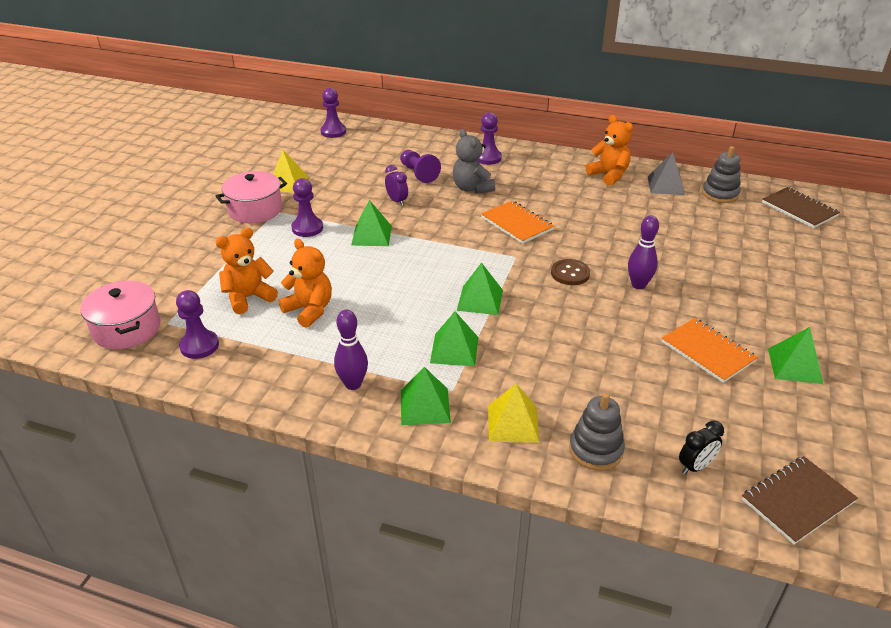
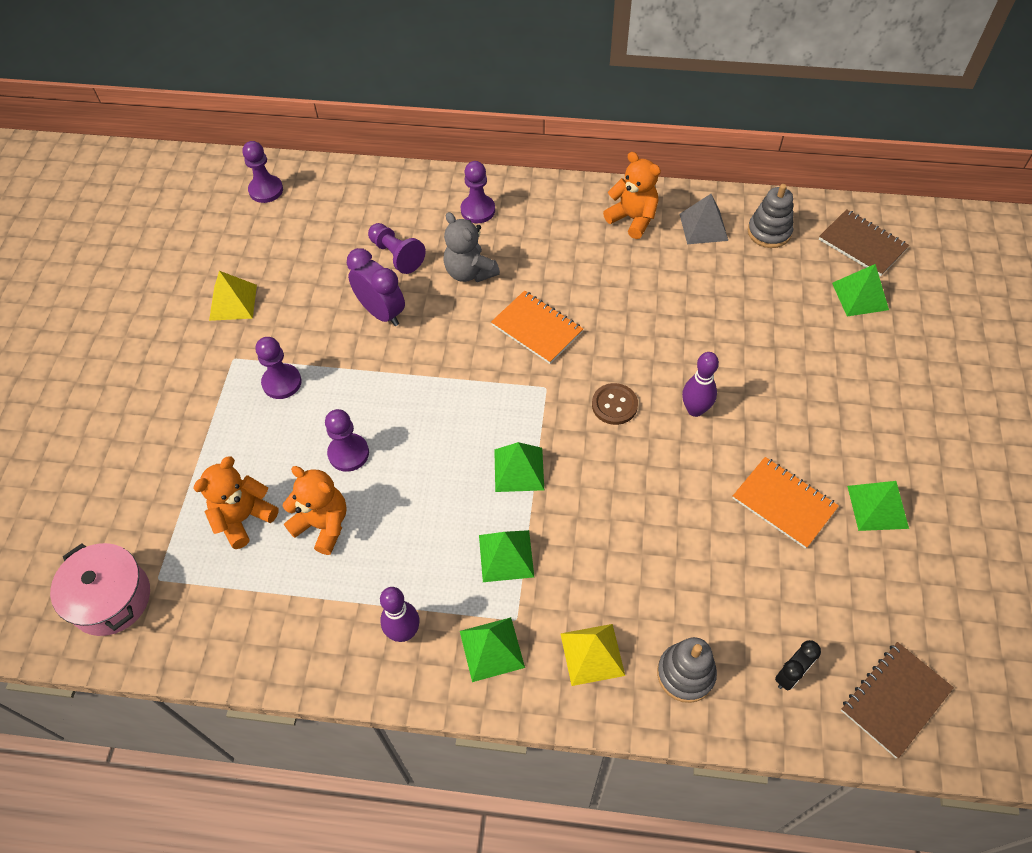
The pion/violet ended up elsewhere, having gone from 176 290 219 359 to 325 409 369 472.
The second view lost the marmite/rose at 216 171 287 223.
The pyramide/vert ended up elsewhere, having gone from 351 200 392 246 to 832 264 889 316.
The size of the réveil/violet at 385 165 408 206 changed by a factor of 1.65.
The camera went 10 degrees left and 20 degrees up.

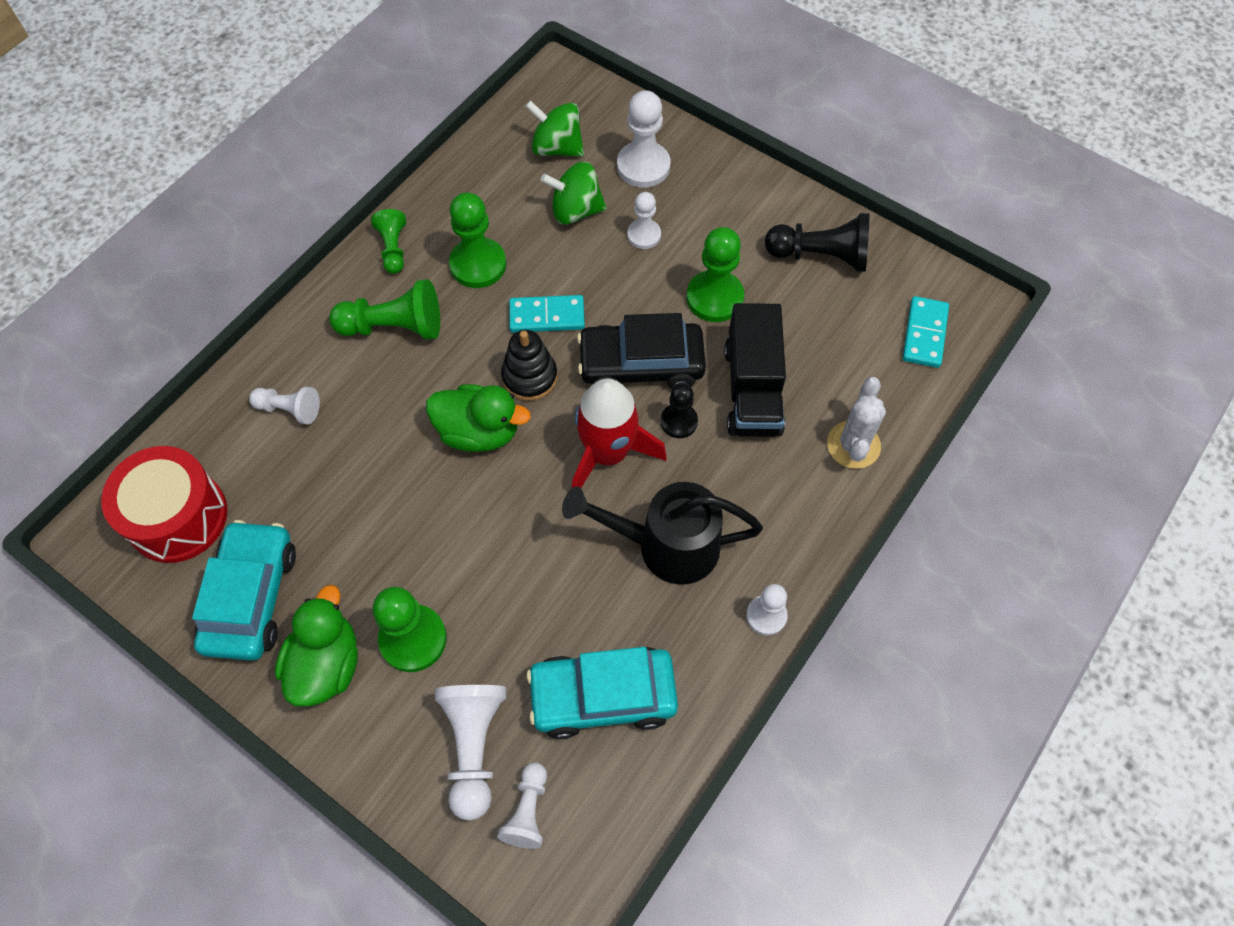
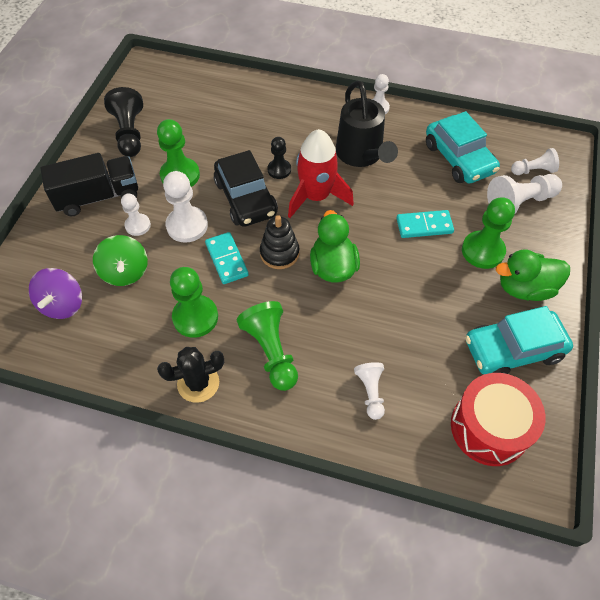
Where the pion/vert stood at 371 209 406 274, the cactus/noir came to stand at 157 347 224 403.
What was the toupie/vert at 525 100 584 157 turned into the toupie/violet at 29 268 82 319.
The pion/blanc ended up elsewhere, having gone from 617 90 670 188 to 163 171 208 243.
The camion/noir ended up elsewhere, having gone from 724 303 786 437 to 40 153 138 216.
The second view lost the cactus/blanc at 827 377 886 469.
The domino/turquoise ended up elsewhere, having gone from 902 296 949 368 to 396 210 454 238.
The camera went 110 degrees left and 5 degrees down.

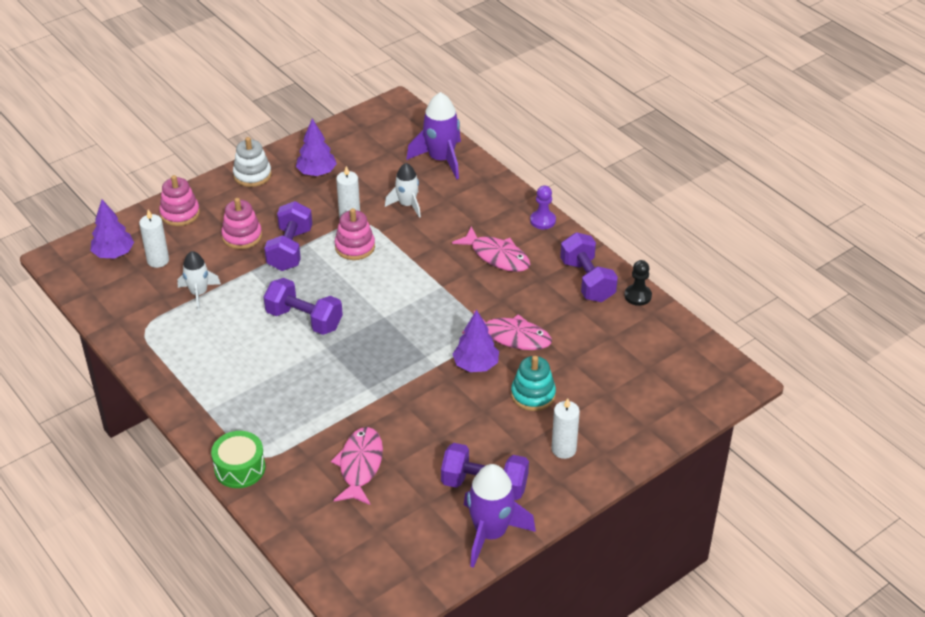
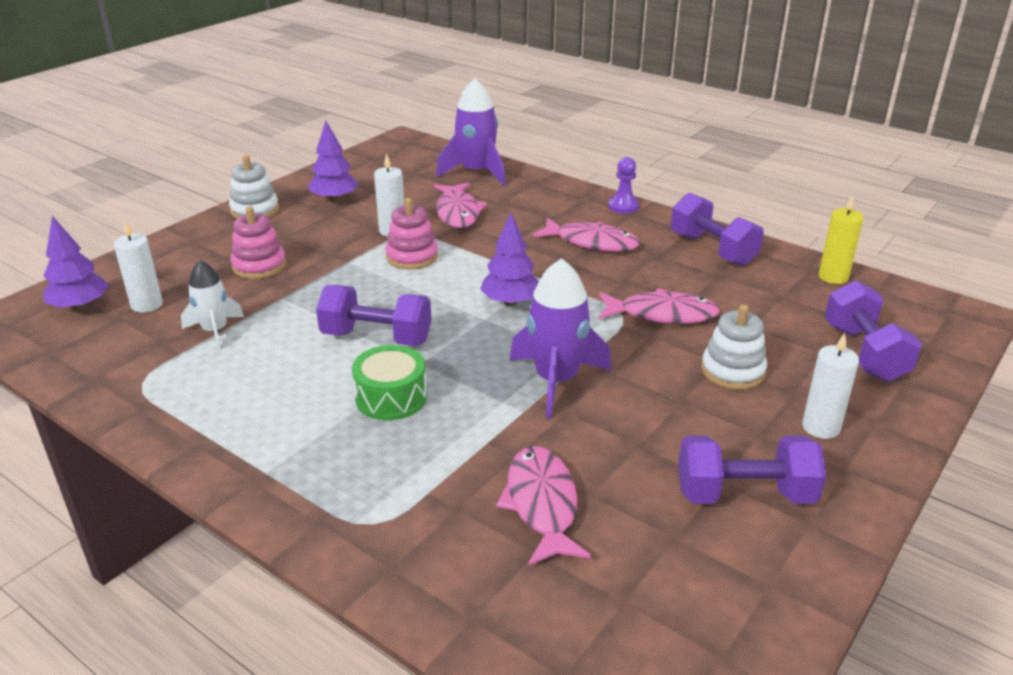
The second view lost the jouet à empiler/rose at 159 175 200 226.
The tambour/vert ended up elsewhere, having gone from 211 431 266 488 to 352 345 427 420.
The haltère/violet ended up elsewhere, having gone from 264 201 312 271 to 825 280 922 382.
Where the fusée/blanc stood at 385 163 421 218, the poisson/rose came to stand at 434 182 487 228.
The arbre/violet ended up elsewhere, having gone from 453 310 499 372 to 480 212 539 306.
The fusée/violet ended up elsewhere, having gone from 464 464 536 568 to 510 258 612 418.
What was the jouet à empiler/turquoise at 511 356 556 411 turned into the jouet à empiler/blanc at 701 304 767 390.
The second view lost the pion/noir at 624 260 652 306.
The second view gained the bougie/jaune at 819 195 864 284.
The camera went 15 degrees left and 10 degrees down.

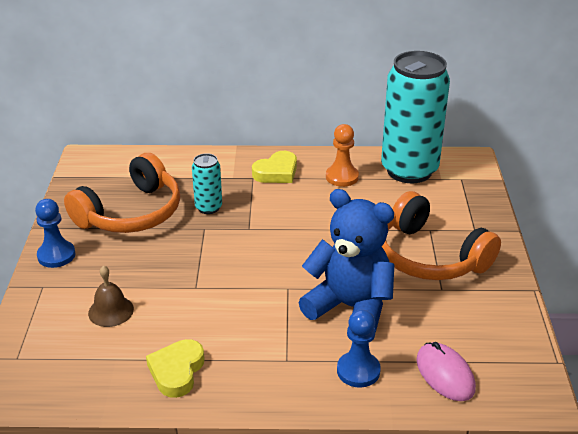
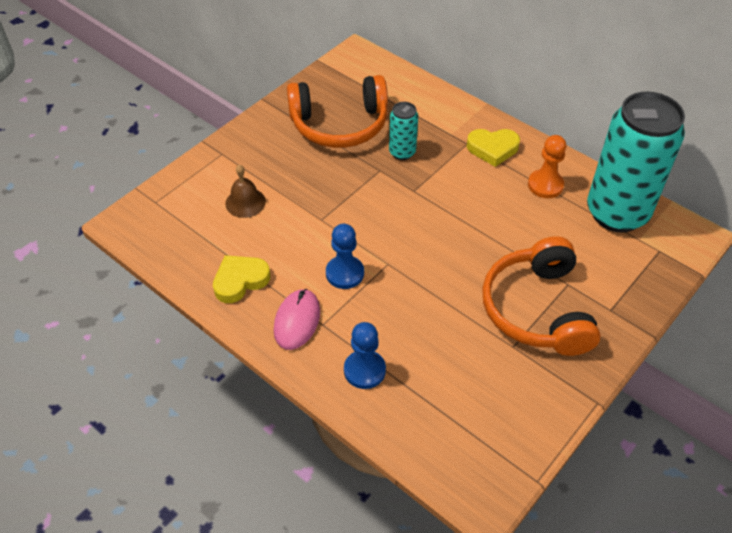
The pion/bleu ended up elsewhere, having gone from 35 199 76 268 to 326 224 364 289.
The second view lost the ours en peluche/bleu at 298 189 394 333.
The souris/rose ended up elsewhere, having gone from 417 342 476 401 to 274 289 320 350.
The camera went 40 degrees right and 15 degrees up.

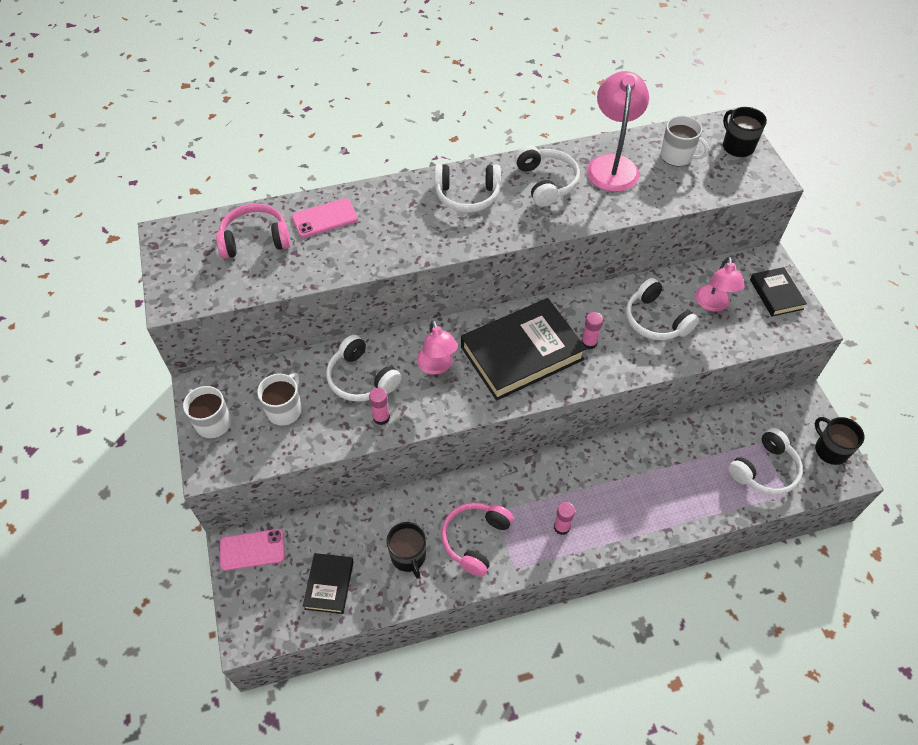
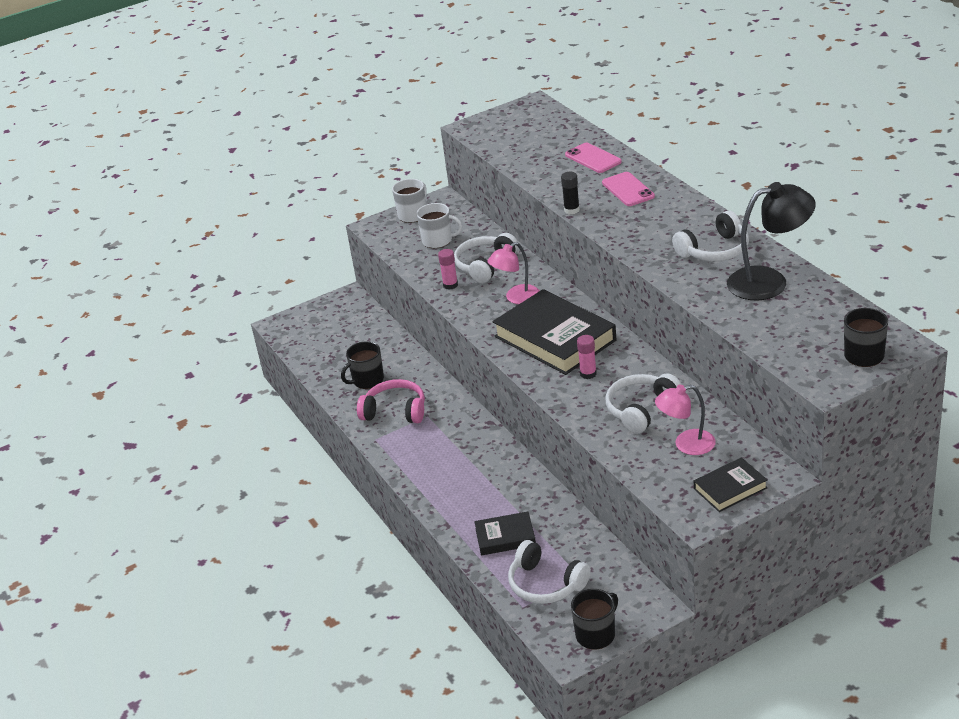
The second view lost the casque audio/rose at 216 204 291 259.
The téléphone/rose ended up elsewhere, having gone from 220 529 285 571 to 602 172 655 206.
The livre/noir ended up elsewhere, having gone from 303 553 354 614 to 474 512 536 556.
The second view lost the casque audio/blanc at 434 164 501 213.
The second view lost the bâton de colle/rose at 554 502 575 535.
What was the lampe/rose at 586 71 649 192 turned into the lampe/noir at 727 182 816 300.
The second view lost the tasse/blanc at 661 116 709 166.
The second view gained the bâton de colle/noir at 561 171 580 214.
The camera went 80 degrees right and 20 degrees down.

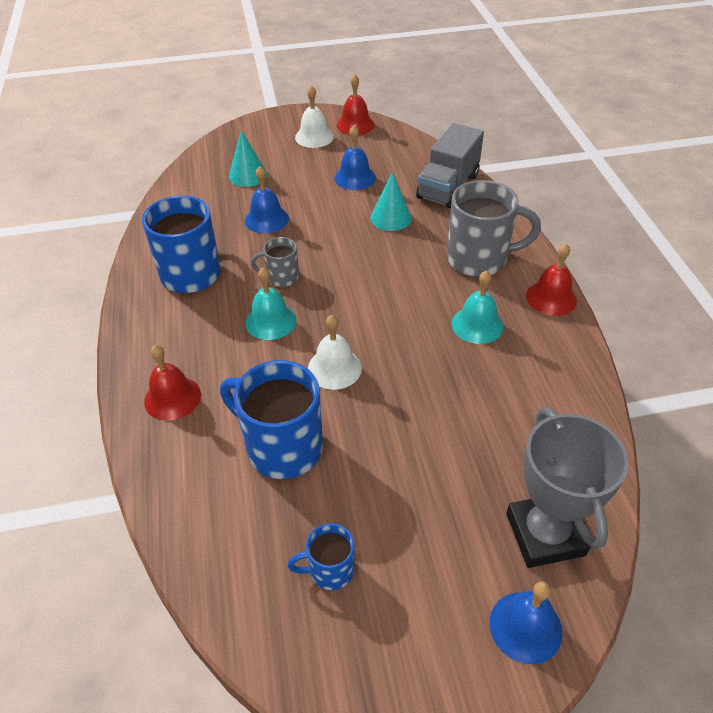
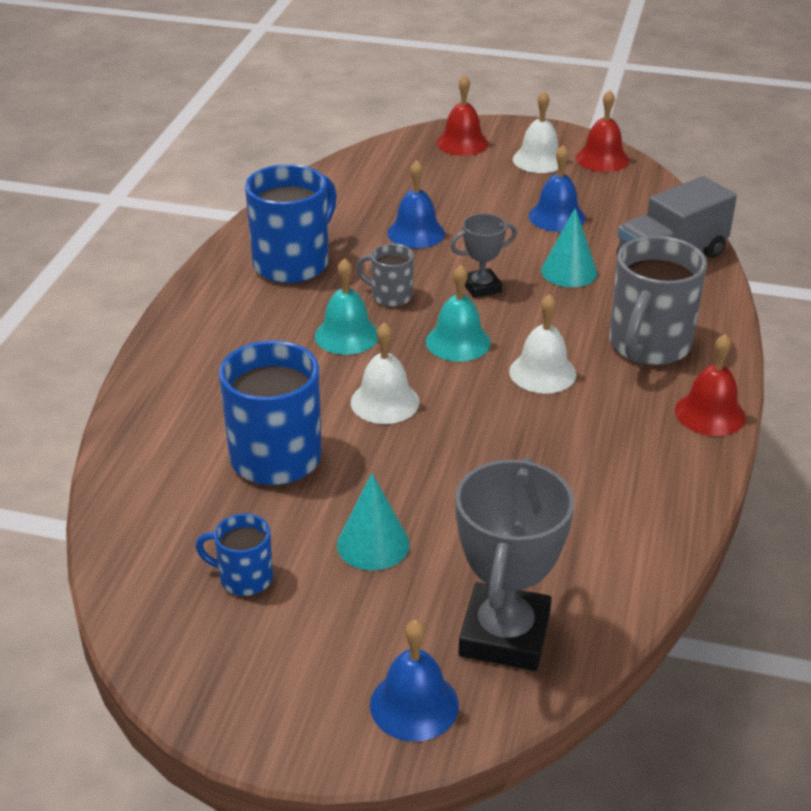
The cloche/rouge ended up elsewhere, having gone from 144 345 201 421 to 437 75 489 156.
The cône/turquoise ended up elsewhere, having gone from 229 130 267 187 to 337 473 410 571.
The tasse/gris at 447 180 541 277 ended up facing another way, 90 degrees clockwise from before.
The cloche/turquoise ended up elsewhere, having gone from 452 270 504 344 to 426 265 491 362.
The second view gained the trophée/gris at 450 213 517 298.
The second view gained the cloche/blanc at 509 294 576 393.
The camera went 25 degrees right and 10 degrees down.

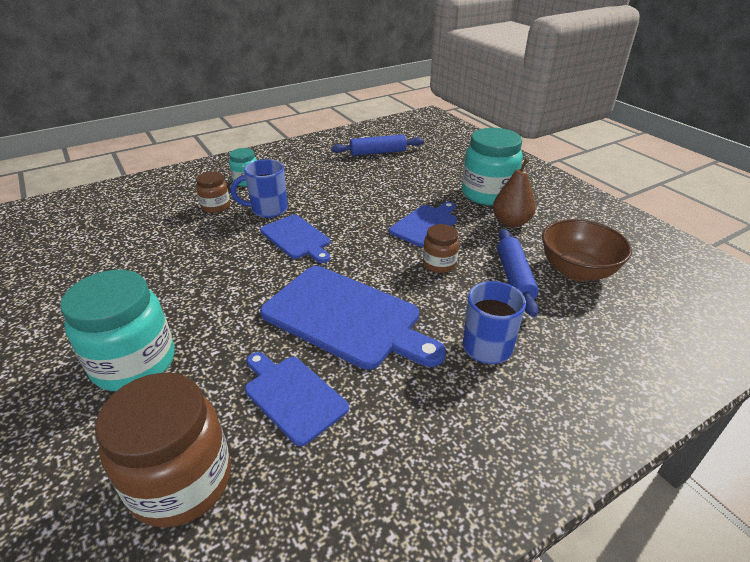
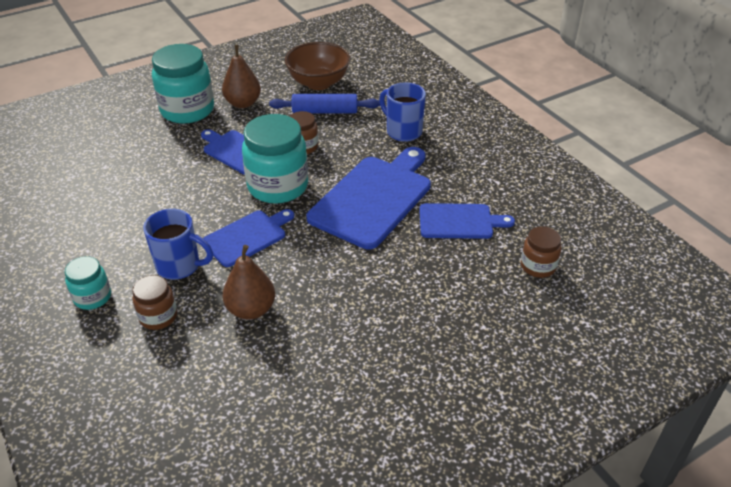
The bocal/turquoise ended up elsewhere, having gone from 60 270 175 391 to 242 114 308 204.
The size of the bocal/marron at 95 373 231 528 changed by a factor of 0.52.
The tasse/bleu at 231 159 288 218 ended up facing another way, 60 degrees counterclockwise from before.
The planche à découper/bleu at 245 352 349 446 ended up facing another way, 135 degrees counterclockwise from before.
The second view lost the rouleau à pâtisserie/bleu at 331 134 424 156.
The second view gained the poire/marron at 223 245 275 320.
The camera went 90 degrees left and 5 degrees up.

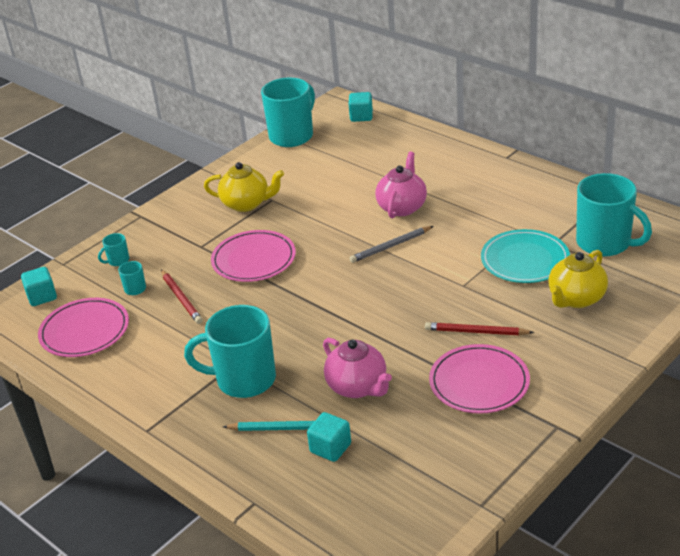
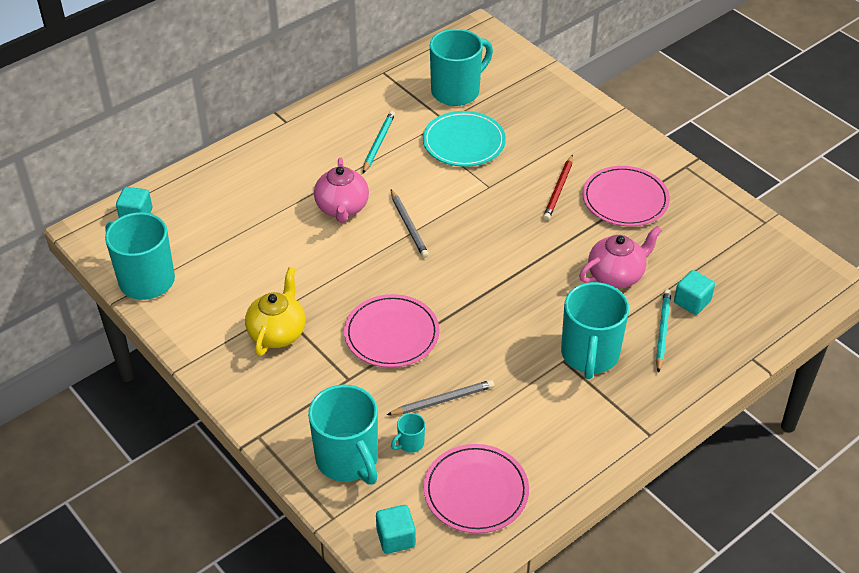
The size of the tasse/turquoise at 98 233 129 266 changed by a factor of 2.39.
What was the crayon/rouge at 161 270 203 324 turned into the crayon/gris at 387 380 494 415.
The théière/rose at 375 152 427 219 ended up facing another way, 120 degrees counterclockwise from before.
The second view lost the théière/jaune at 548 250 608 308.
The second view gained the crayon/turquoise at 363 111 395 173.
The camera went 85 degrees left and 10 degrees up.

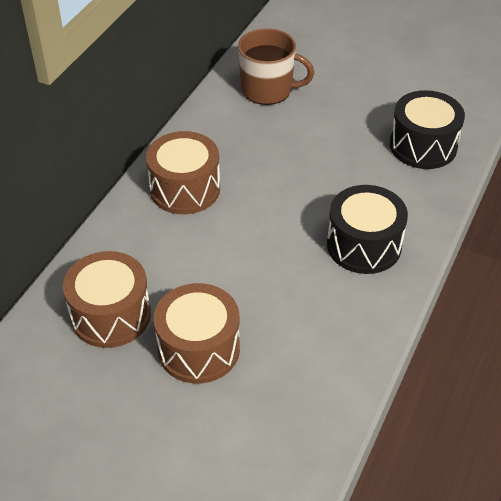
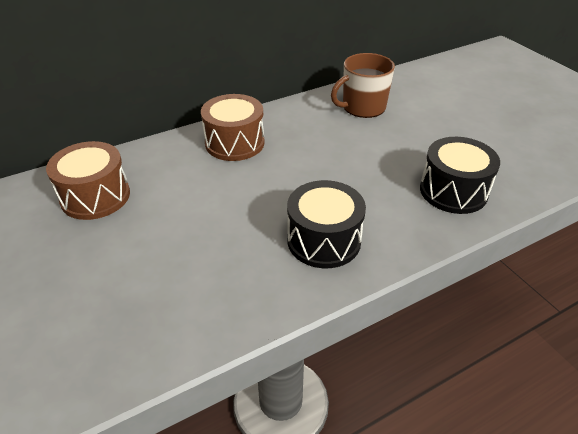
The second view lost the tambour/marron at 153 283 240 384.
The tasse/marron at 238 28 314 105 ended up facing another way, 105 degrees clockwise from before.
The camera went 35 degrees right and 5 degrees down.

